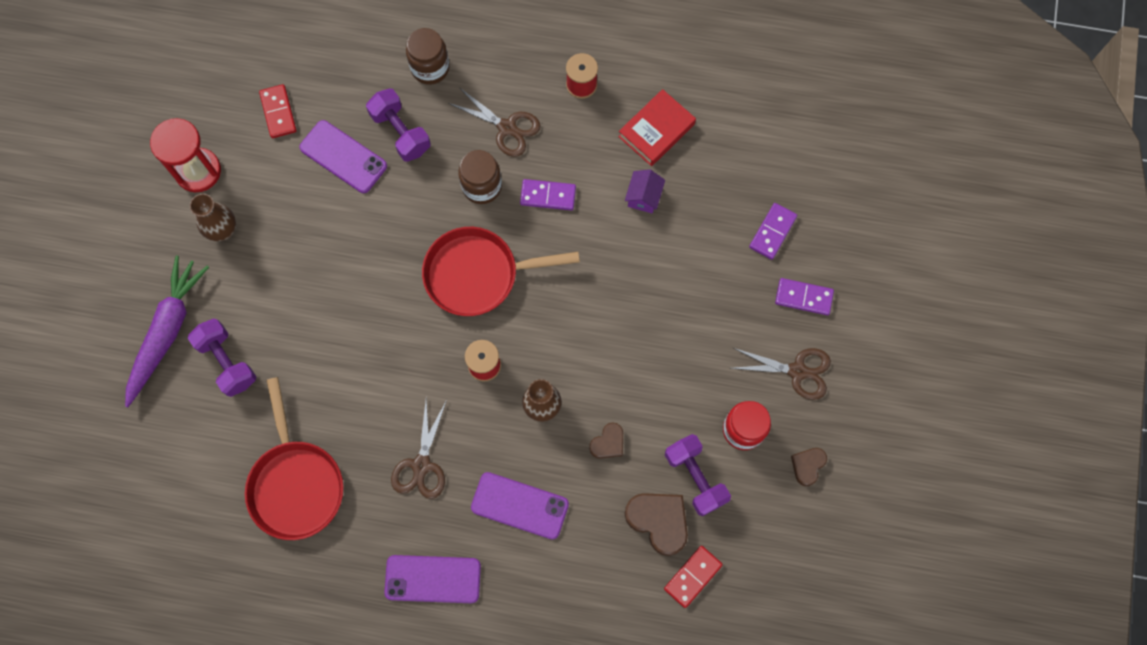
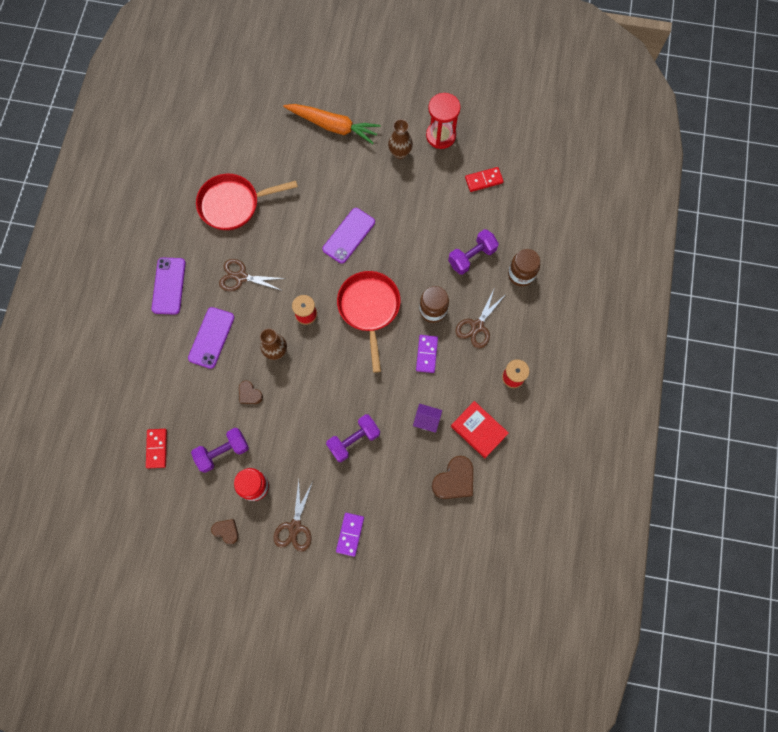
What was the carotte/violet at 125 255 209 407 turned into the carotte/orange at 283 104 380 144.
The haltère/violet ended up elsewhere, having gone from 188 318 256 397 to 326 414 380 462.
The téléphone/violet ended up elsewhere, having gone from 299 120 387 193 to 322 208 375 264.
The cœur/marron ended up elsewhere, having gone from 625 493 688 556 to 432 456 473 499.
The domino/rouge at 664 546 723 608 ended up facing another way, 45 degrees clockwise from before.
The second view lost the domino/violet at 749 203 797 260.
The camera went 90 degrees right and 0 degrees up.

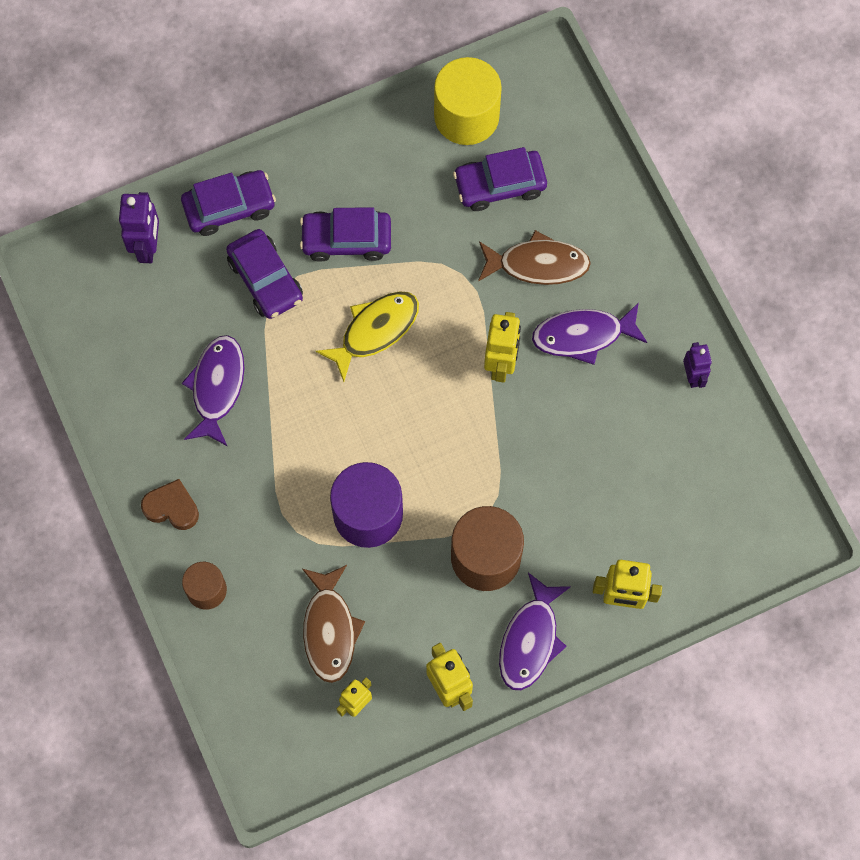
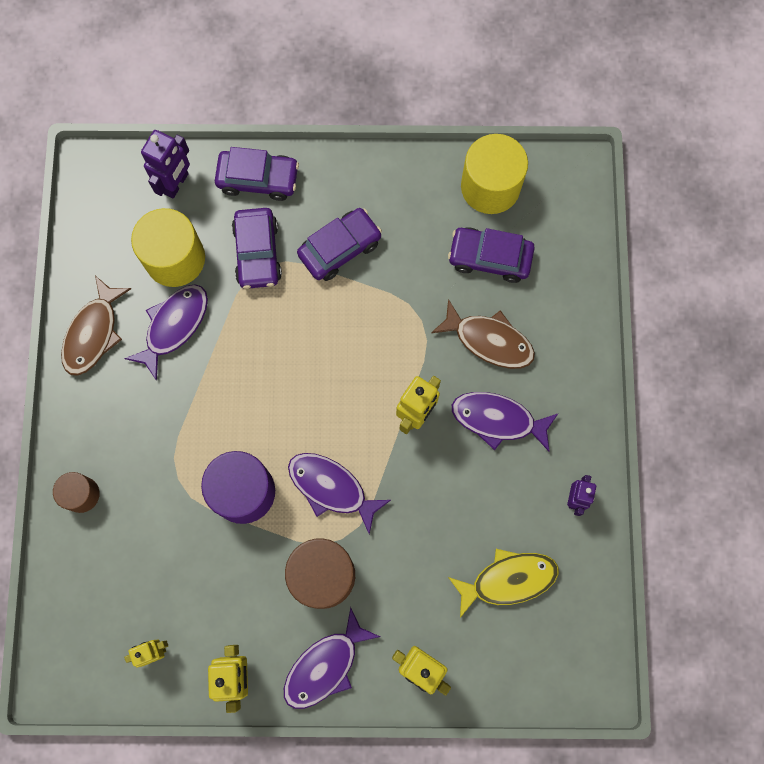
The second view lost the cœur/marron at 141 479 199 530.
The voiture/violet at 300 207 391 262 ended up facing another way, 120 degrees clockwise from before.
The poisson/marron ended up elsewhere, having gone from 302 565 365 683 to 61 276 131 376.
The poisson/jaune ended up elsewhere, having gone from 316 291 419 382 to 448 549 559 618.
The second view gained the cylindre/jaune at 131 208 205 287.
The second view gained the poisson/violet at 288 453 391 534.
The camera went 25 degrees right and 5 degrees up.

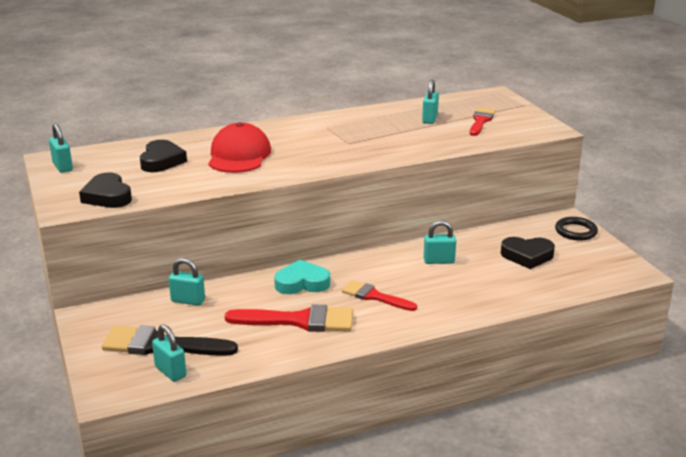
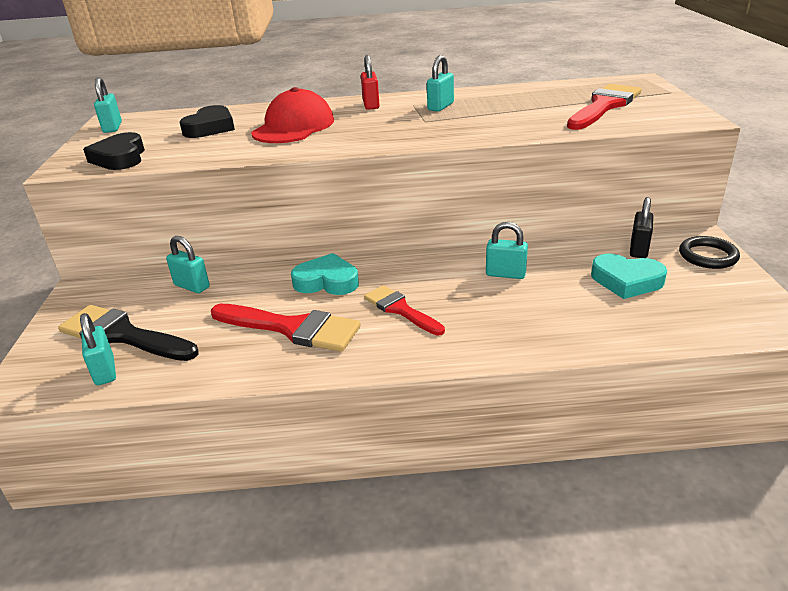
The cadenas/turquoise ended up elsewhere, having gone from 422 79 439 124 to 427 55 454 112.
The size of the pinceau/rouge at 470 108 496 136 changed by a factor of 1.56.
What was the cœur/noir at 501 237 555 269 turned into the cœur/turquoise at 591 254 667 299.
The second view gained the cadenas/rouge at 361 55 380 110.
The second view gained the cadenas/noir at 630 197 653 258.
The camera went 20 degrees right and 5 degrees up.

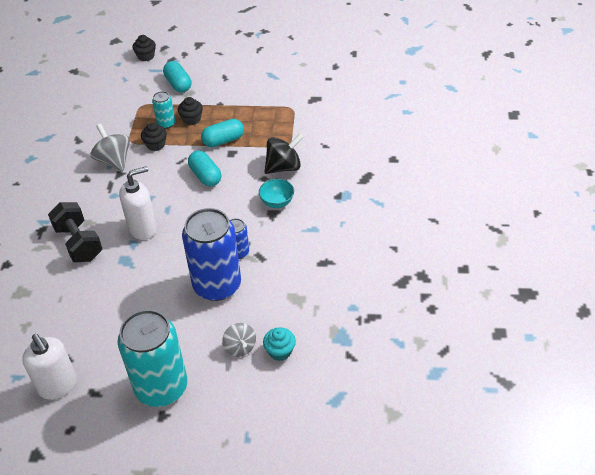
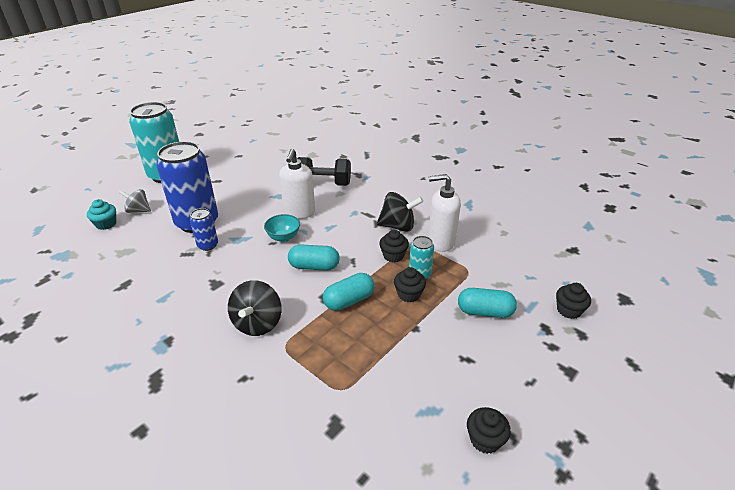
The distributeur de savon/blanc ended up elsewhere, having gone from 22 334 77 400 to 428 174 461 252.
What was the toupie/gris at 91 124 130 171 turned into the toupie/noir at 377 192 423 232.
The gélule/turquoise at 201 119 244 147 ended up facing another way, 45 degrees clockwise from before.
The bol/turquoise ended up elsewhere, having gone from 259 179 294 208 to 264 214 300 242.
The second view gained the muffin/noir at 467 407 511 454.
The camera went 125 degrees right and 10 degrees down.

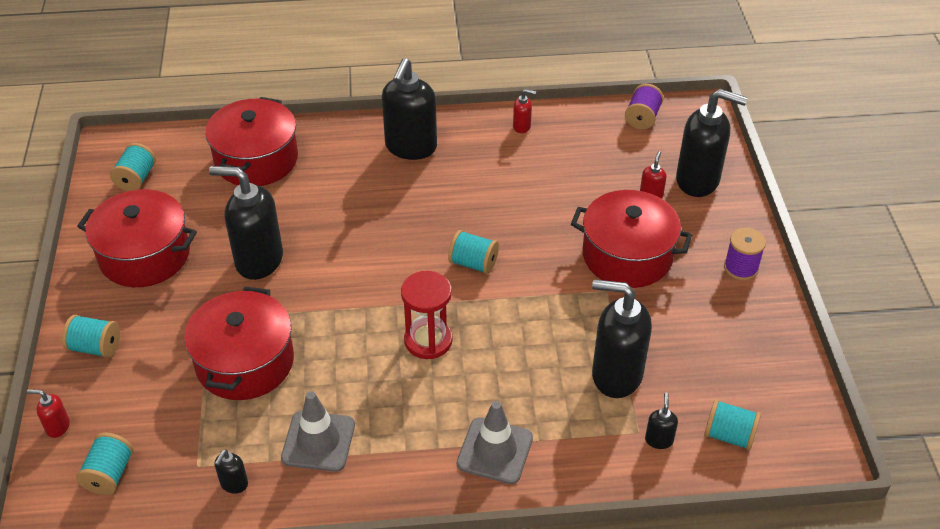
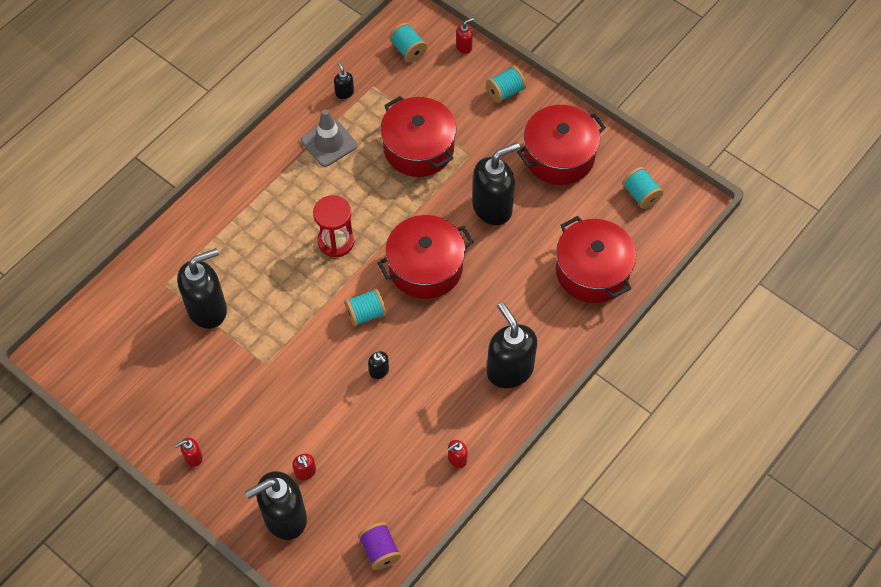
The second view lost the cône de chantier/gris at 457 401 533 484.
The marmite/rouge ended up elsewhere, having gone from 571 190 692 288 to 377 215 473 299.
The distributeur de savon/noir ended up elsewhere, having gone from 645 393 678 449 to 368 351 389 379.
The second view lost the bobine/turquoise at 704 399 761 451.
Where the bobine/violet stood at 724 228 766 281, the distributeur de savon/rouge came to stand at 175 438 203 467.
The camera went 135 degrees right and 15 degrees up.

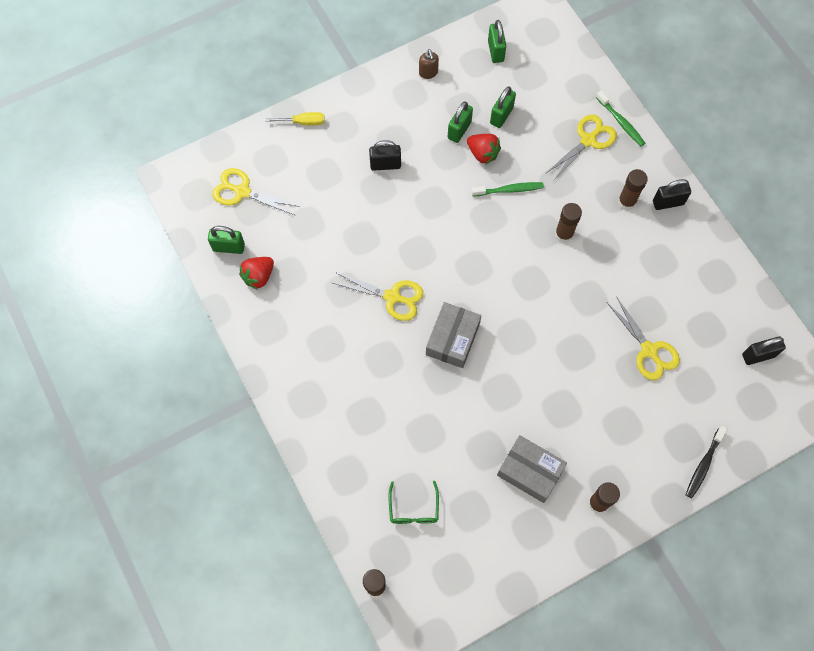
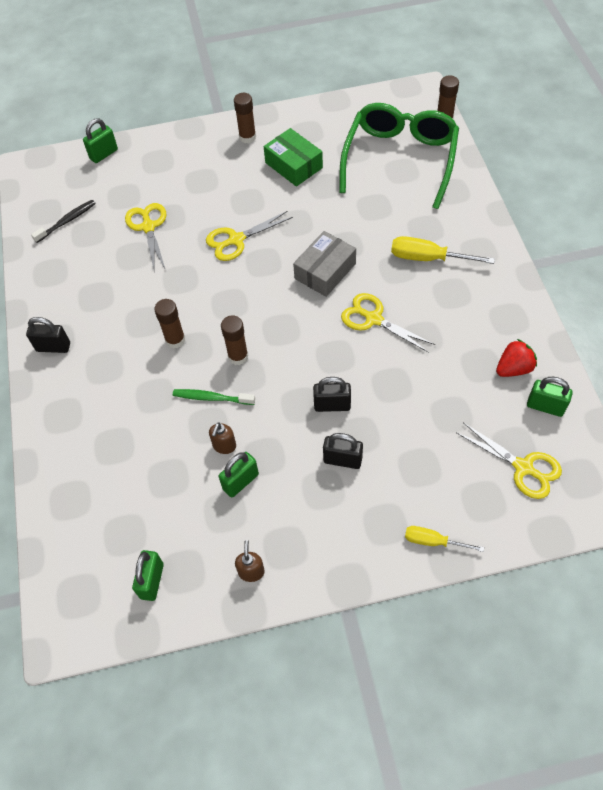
The size of the lunettes/vert at 389 481 439 524 changed by a factor of 2.50.
Where the fraise/rouge stood at 467 134 501 164, the distributeur de savon/marron came to stand at 209 423 236 454.
The cadenas/vert ended up elsewhere, having gone from 490 86 516 128 to 83 118 118 163.
What was the boîte/gris at 497 435 567 503 turned into the boîte/vert at 264 128 323 187.
The ciseaux/jaune ended up elsewhere, having gone from 545 115 617 180 to 206 211 293 261.
The second view lost the brosse à dents/vert at 596 91 645 146.
The bâton de colle/marron ended up elsewhere, having gone from 618 169 648 210 to 221 315 248 365.
The brosse à dents/noir ended up elsewhere, having gone from 686 426 727 498 to 31 200 96 243.
The cadenas/noir ended up elsewhere, having gone from 742 337 786 365 to 313 377 351 412.
The second view gained the tournevis/jaune at 391 236 495 264.
The camera went 160 degrees left and 10 degrees down.

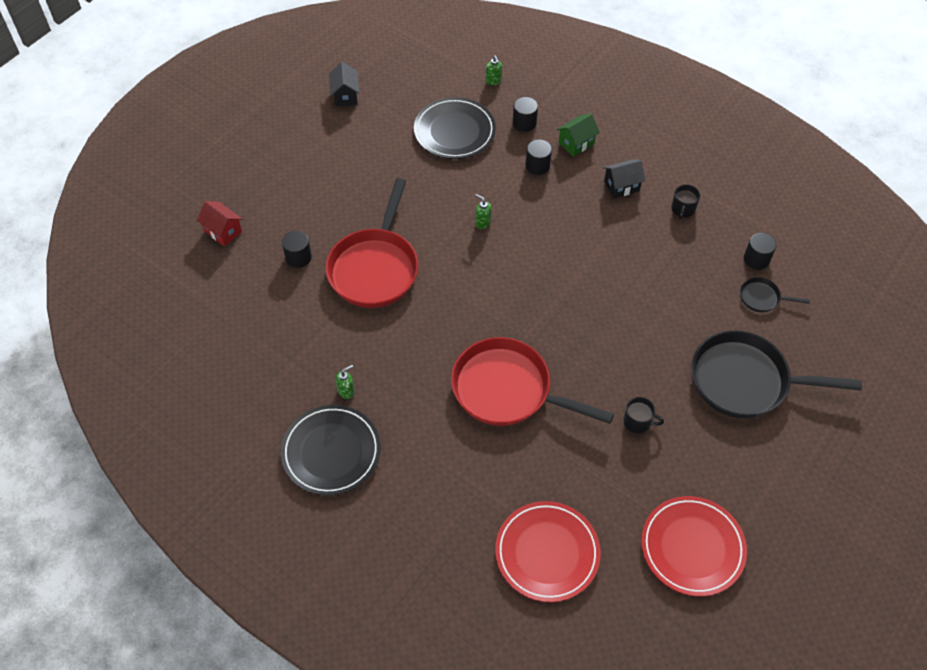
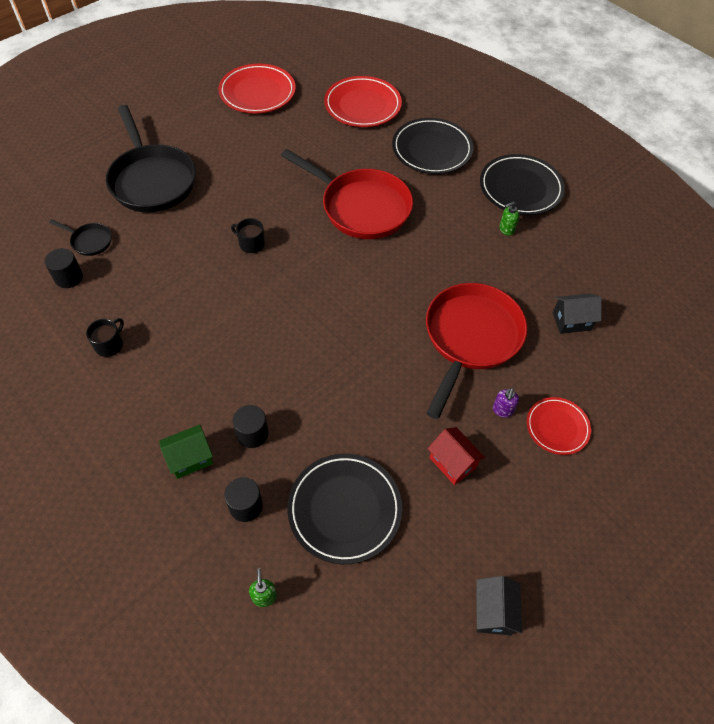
The maison/rouge ended up elsewhere, having gone from 197 201 243 246 to 428 427 485 485.
The second view lost the cylindre/noir at 282 231 312 268.
The second view lost the distributeur de savon/vert at 475 194 492 229.
The maison/noir ended up elsewhere, having gone from 603 159 645 198 to 553 293 602 334.
The tasse/noir ended up elsewhere, having gone from 624 397 664 433 to 231 218 265 253.
The poêle/noir at 691 330 862 418 ended up facing another way, 45 degrees clockwise from before.
The second view gained the assiette/noir at 392 118 474 174.
The second view gained the distributeur de savon/violet at 493 388 519 418.
The second view gained the assiette/rouge at 527 397 591 455.
The camera went 170 degrees left and 0 degrees up.

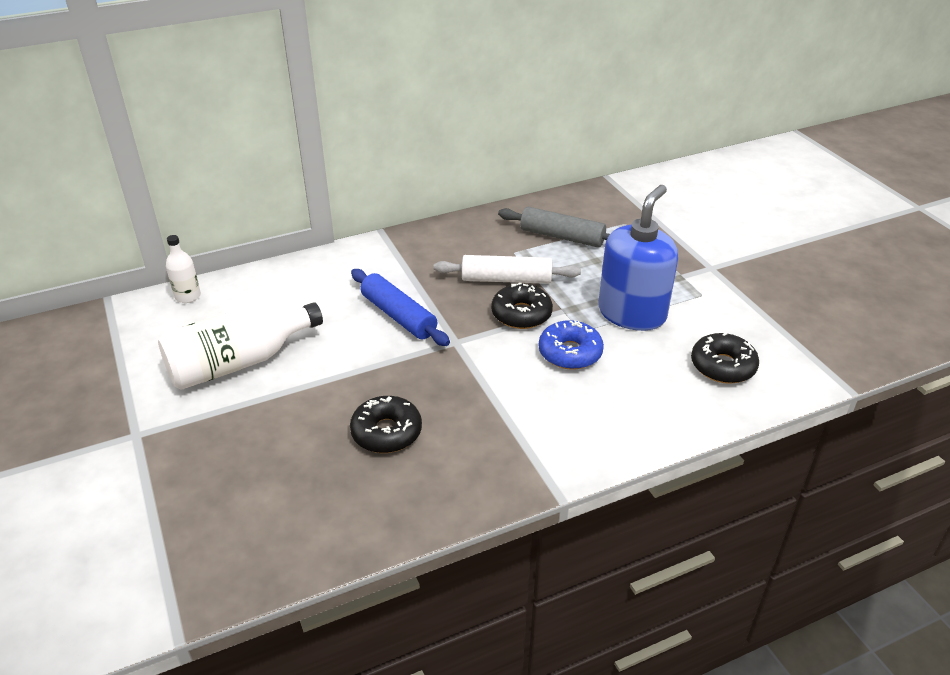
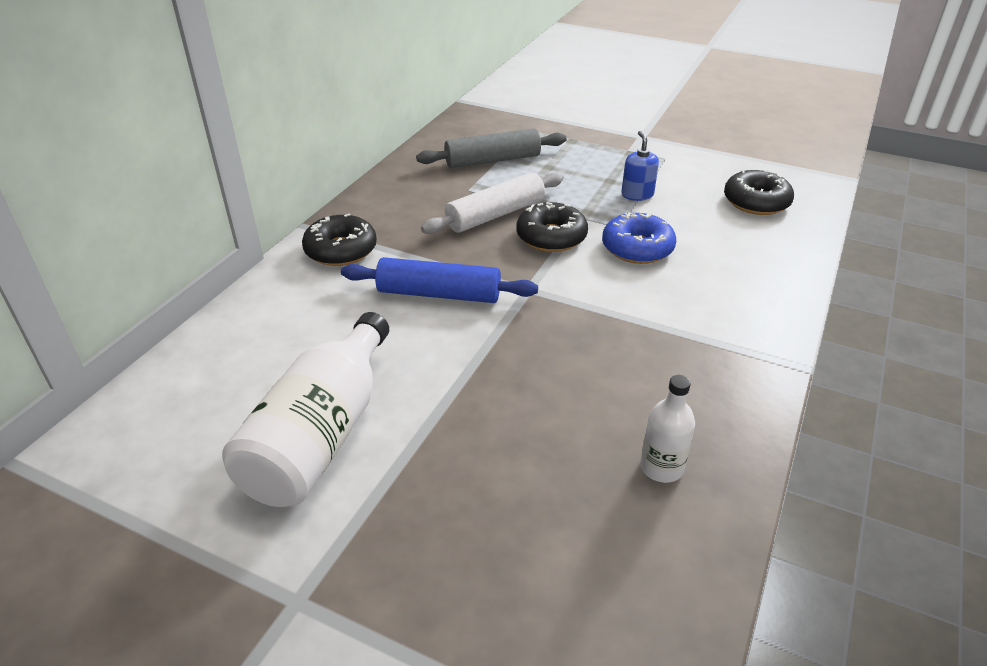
The bouteille/blanc ended up elsewhere, having gone from 166 235 201 303 to 640 375 695 483.
The beignet/noir ended up elsewhere, having gone from 350 396 422 453 to 302 213 377 266.
The size of the distributeur de savon/bleu at 598 185 678 331 changed by a factor of 0.44.
The camera went 40 degrees left and 0 degrees up.

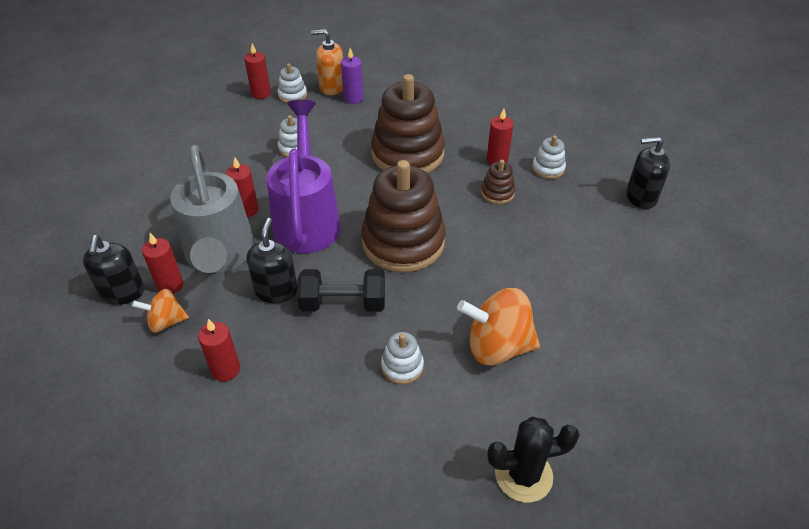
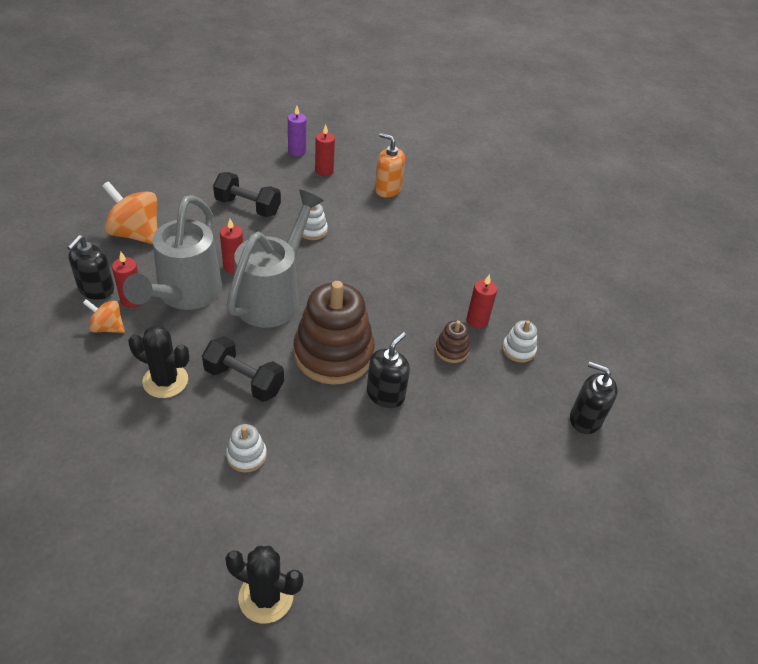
The second view lost the bougie/rouge at 198 319 240 381.
The distributeur de savon/noir ended up elsewhere, having gone from 246 218 297 303 to 367 332 410 408.
What was the arrosoir/violet at 266 100 341 253 turned into the arrosoir/gris at 227 190 324 328.
The second view lost the jouet à empiler/blanc at 278 63 307 103.
The bougie/violet ended up elsewhere, having gone from 341 48 363 104 to 288 106 306 156.
The second view lost the jouet à empiler/marron at 371 74 445 174.
The toupie/orange ended up elsewhere, having gone from 457 288 540 366 to 102 181 158 244.
The second view gained the cactus/noir at 128 326 189 398.
The second view gained the haltère/noir at 213 172 281 217.
The camera went 25 degrees right and 0 degrees up.

